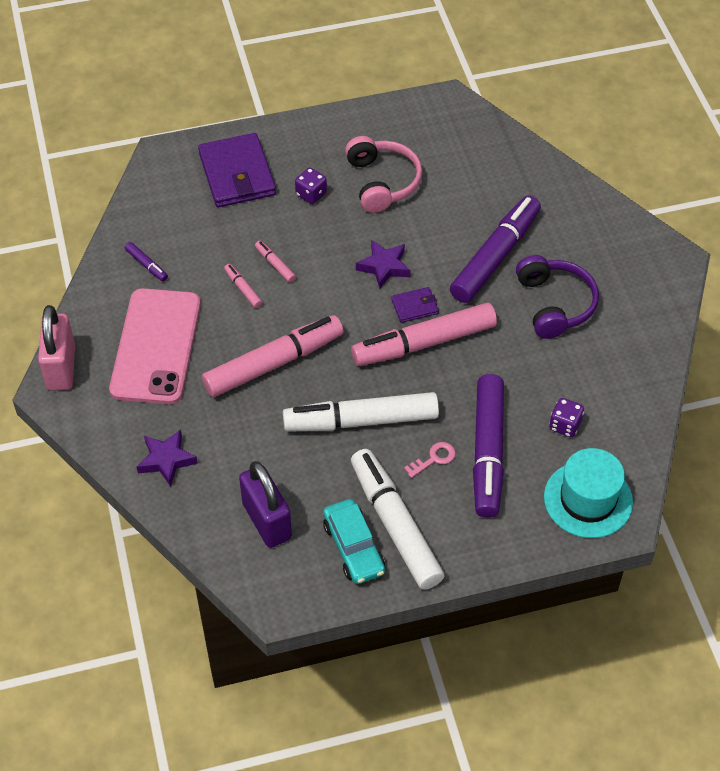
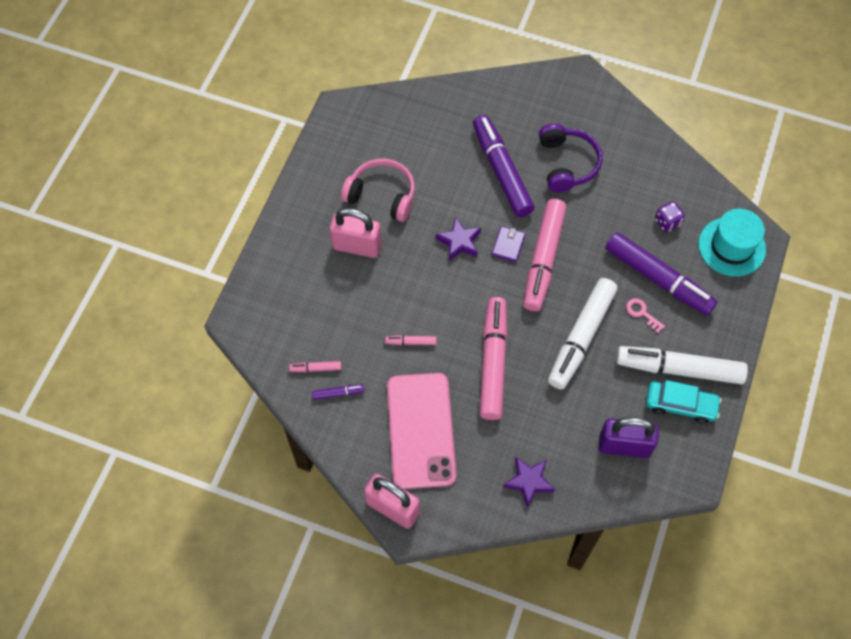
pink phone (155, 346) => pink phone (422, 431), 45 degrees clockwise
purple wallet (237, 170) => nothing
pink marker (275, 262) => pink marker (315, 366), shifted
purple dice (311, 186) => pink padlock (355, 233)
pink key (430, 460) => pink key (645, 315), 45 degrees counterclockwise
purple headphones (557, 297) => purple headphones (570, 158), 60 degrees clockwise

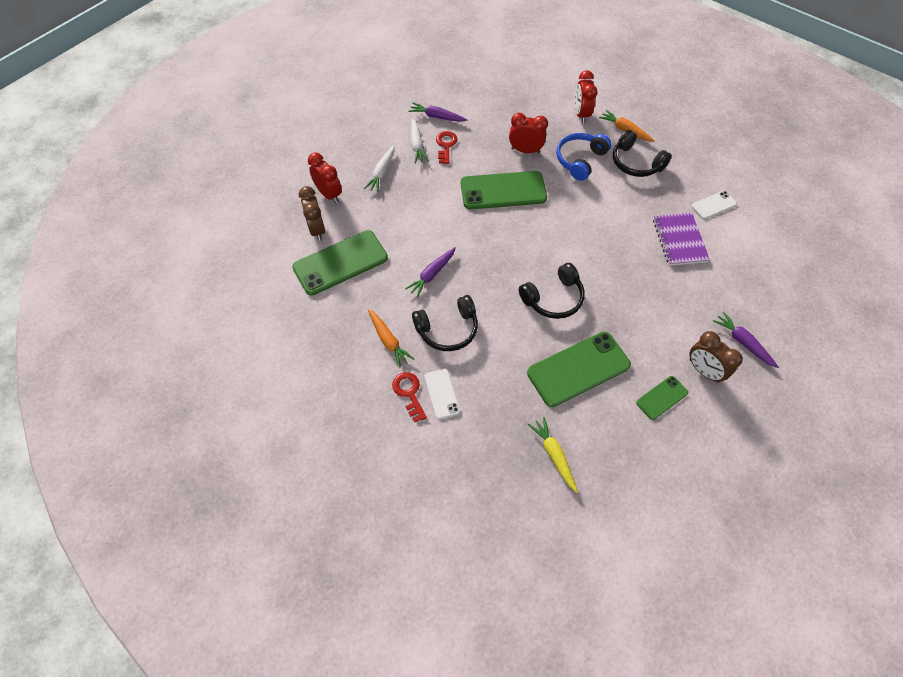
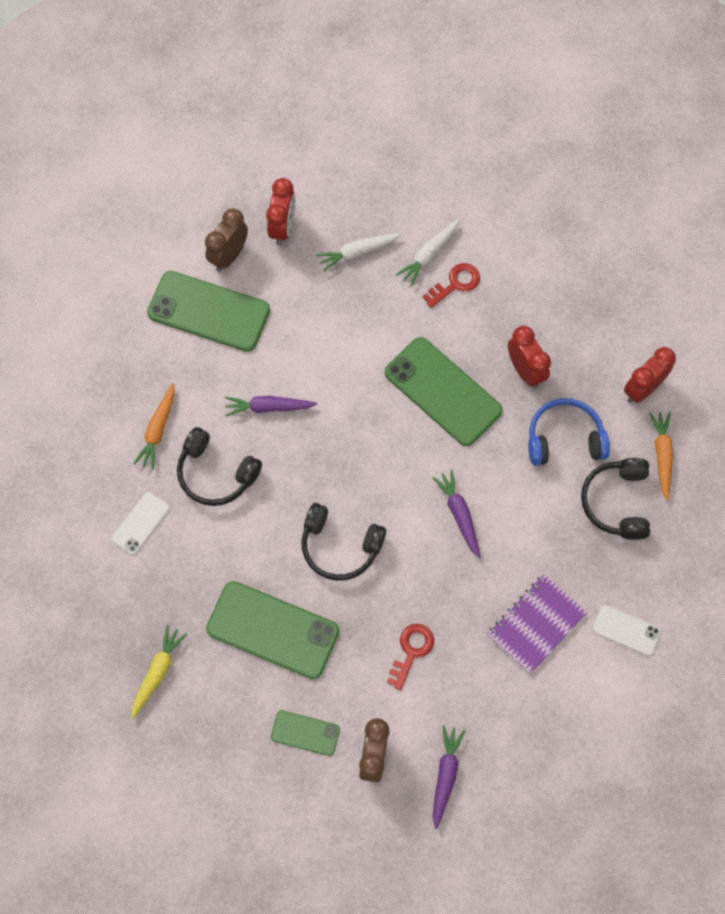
red key (409, 397) => red key (410, 657), shifted
purple carrot (438, 112) => purple carrot (456, 514), shifted

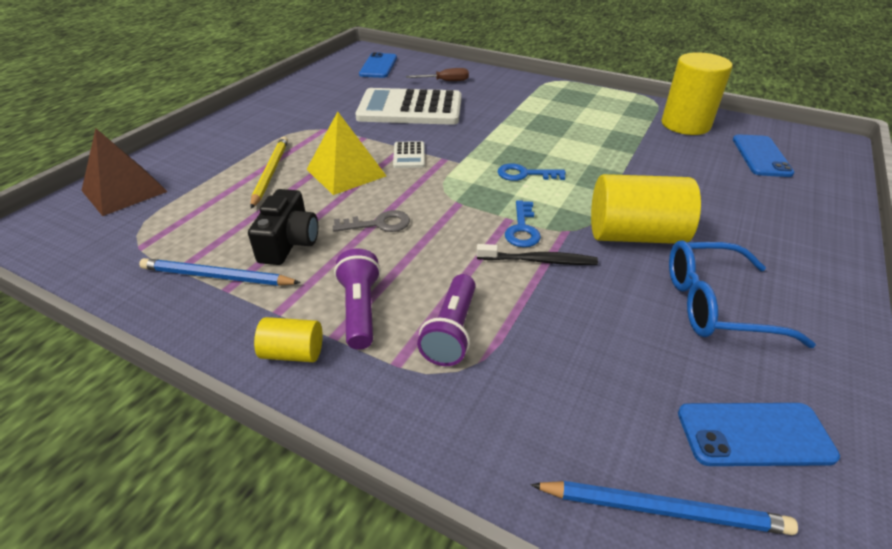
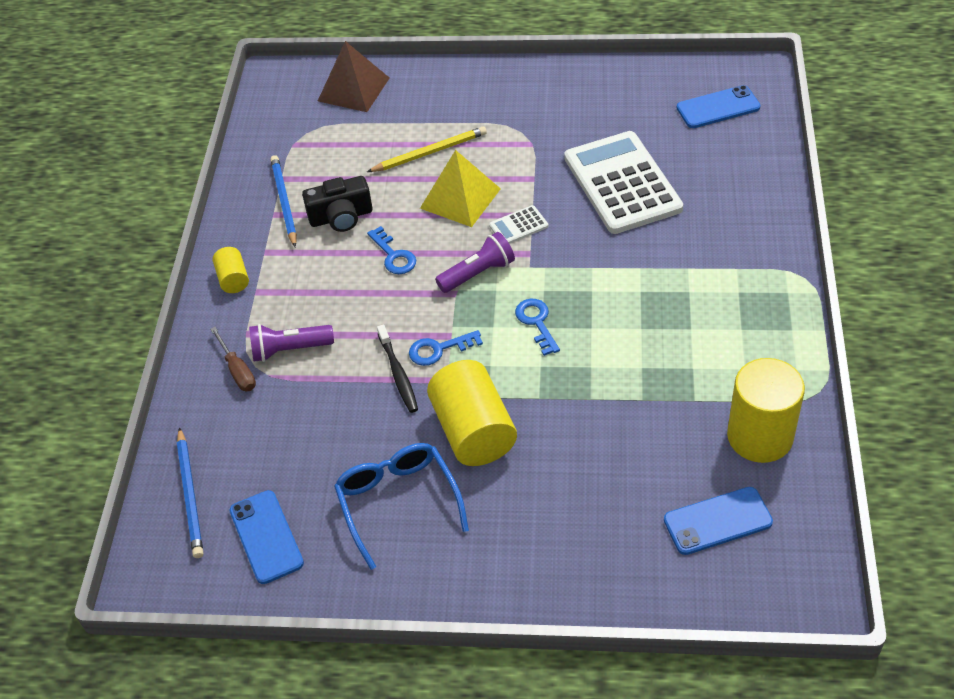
grey key (371, 221) => blue key (391, 250)
purple flashlight (357, 299) => purple flashlight (475, 262), shifted
brown screwdriver (437, 74) => brown screwdriver (233, 359), shifted

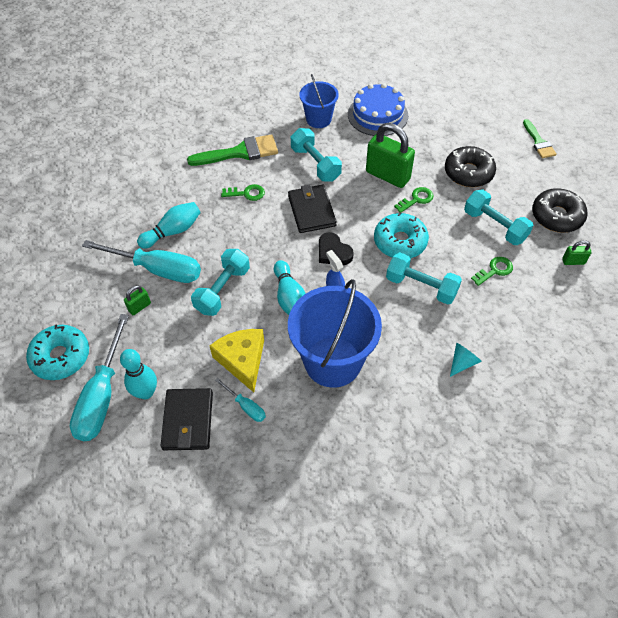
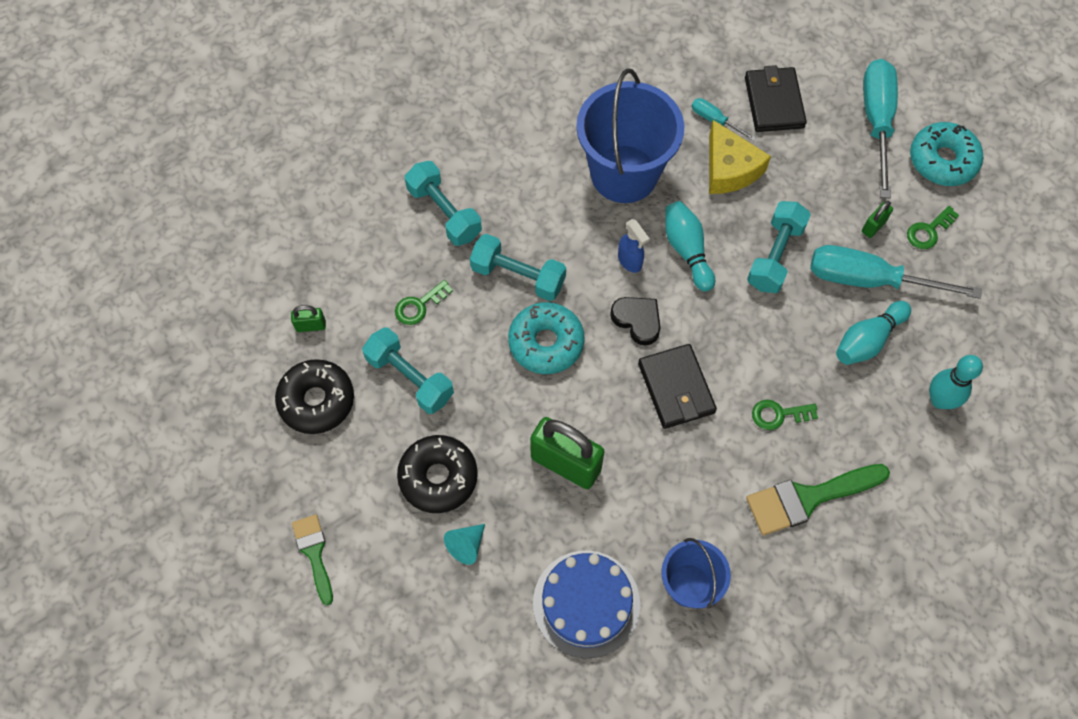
turquoise bowling pin (138, 374) => turquoise bowling pin (956, 382), shifted
turquoise dumbbell (316, 154) => turquoise dumbbell (443, 203), shifted
green key (414, 200) => green key (933, 227), shifted
turquoise cone (466, 360) => turquoise cone (464, 544), shifted

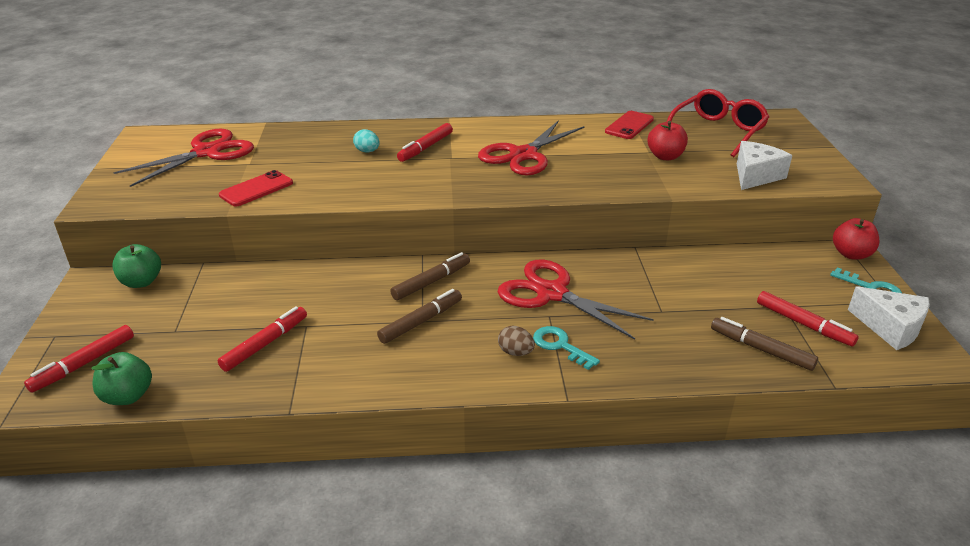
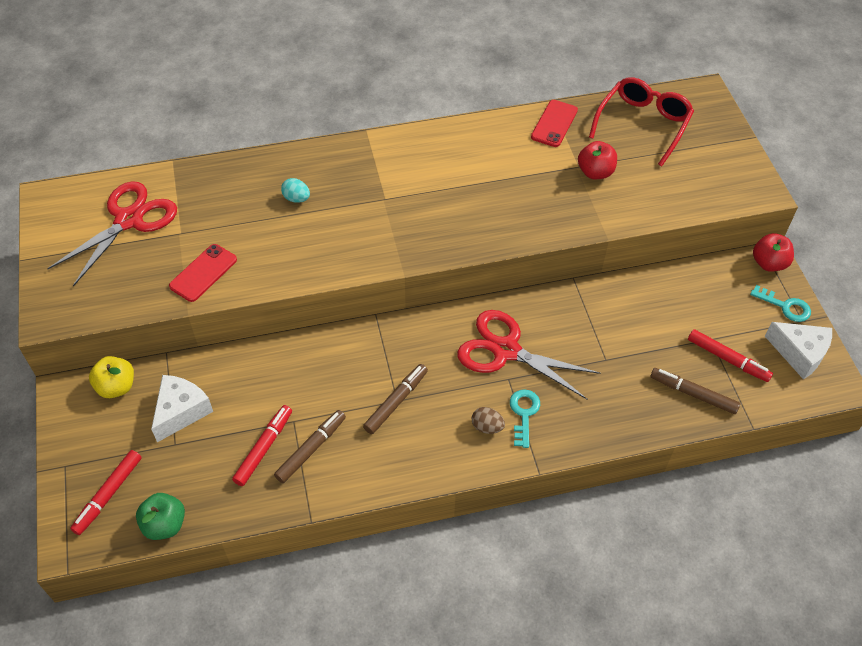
green apple (137, 266) => yellow apple (111, 377)
brown marker (430, 276) => brown marker (310, 446), shifted
red marker (425, 142) => nothing
red scissors (531, 148) => nothing
turquoise key (566, 348) => turquoise key (525, 418), 60 degrees clockwise
white cheese (764, 165) => white cheese (182, 408), shifted

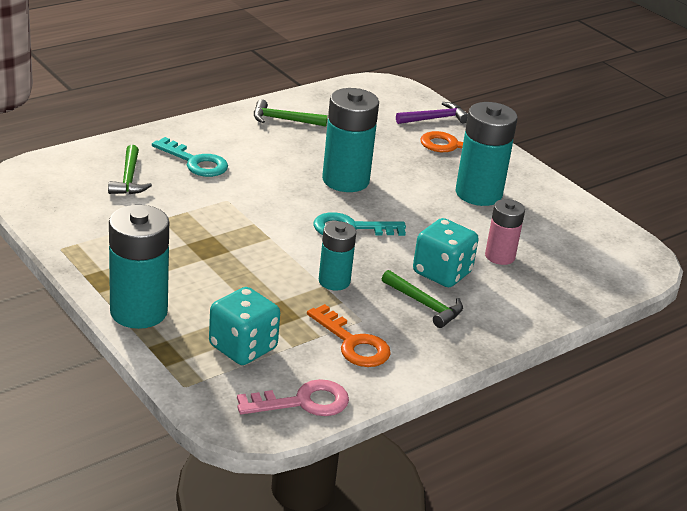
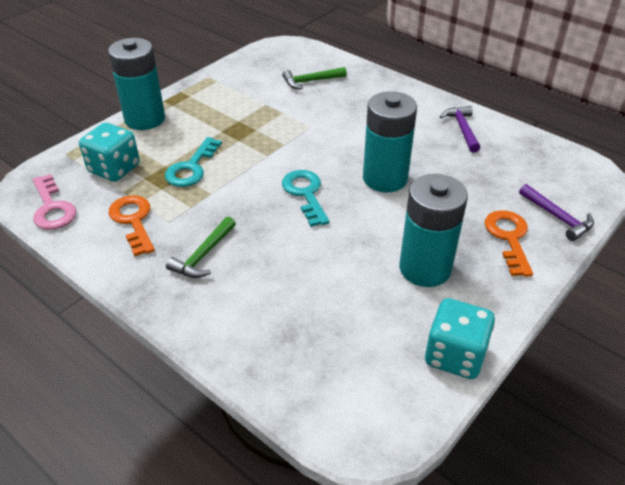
turquoise key (190, 157) => turquoise key (193, 162), shifted
green hammer (291, 113) => purple hammer (460, 129)
orange key (349, 335) => orange key (131, 226), 120 degrees clockwise
turquoise battery (337, 255) => nothing
turquoise dice (446, 252) => turquoise dice (460, 338), shifted
pink battery (505, 232) => nothing

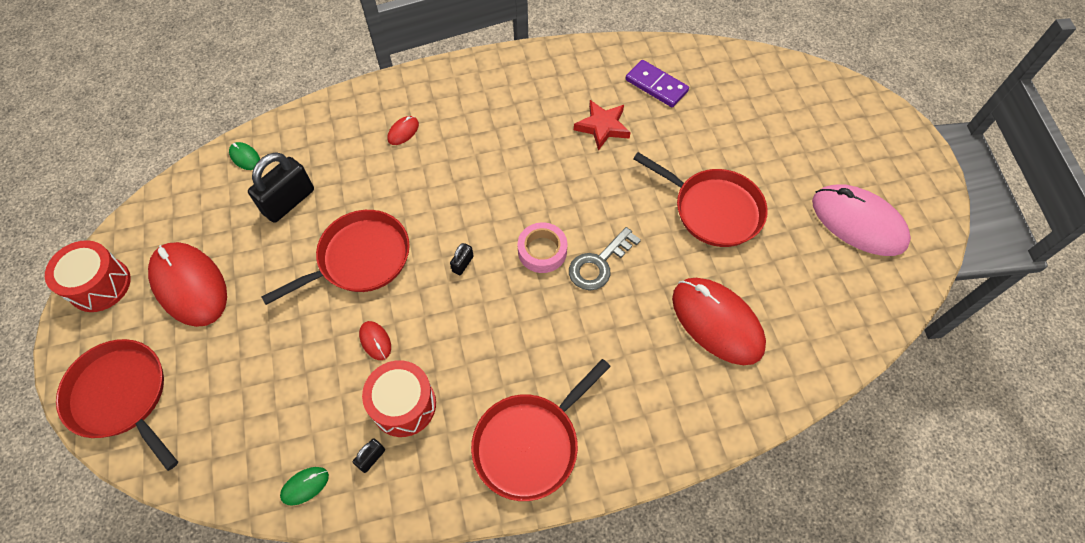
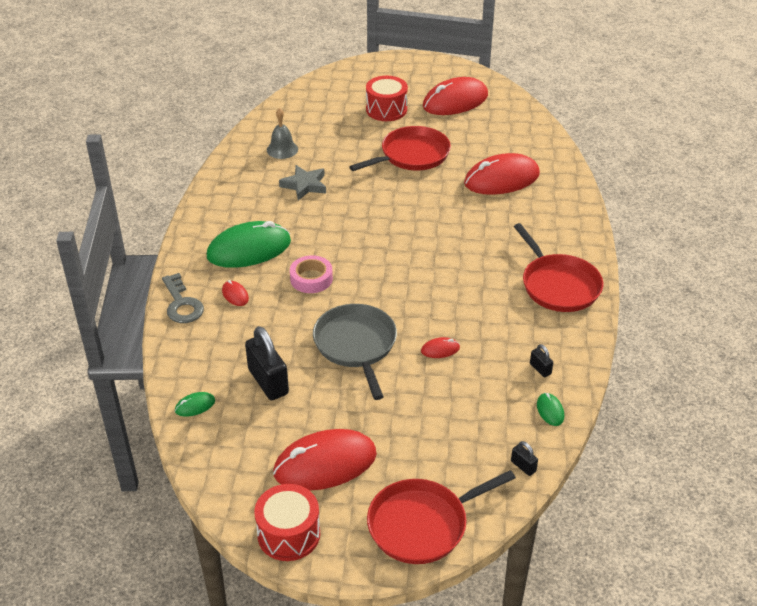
red pan (335, 257) => grey pan (355, 352)
red drum (399, 398) => red drum (387, 98), shifted
black padlock (462, 259) => black padlock (524, 458), shifted
pink tape (542, 247) => pink tape (311, 274), shifted
grey key (605, 258) => grey key (183, 298), shifted
red star (602, 125) => grey star (302, 182)
purple domino (657, 83) => grey bell (282, 133)
pink mouse (861, 220) => red mouse (455, 96)
nothing => green mouse (249, 244)

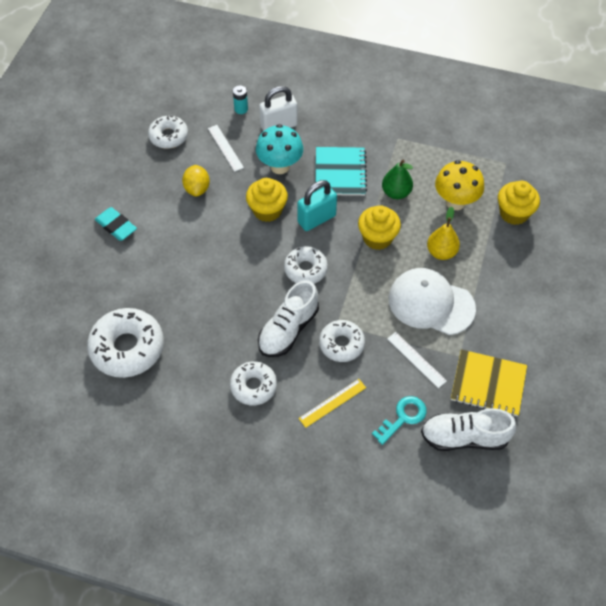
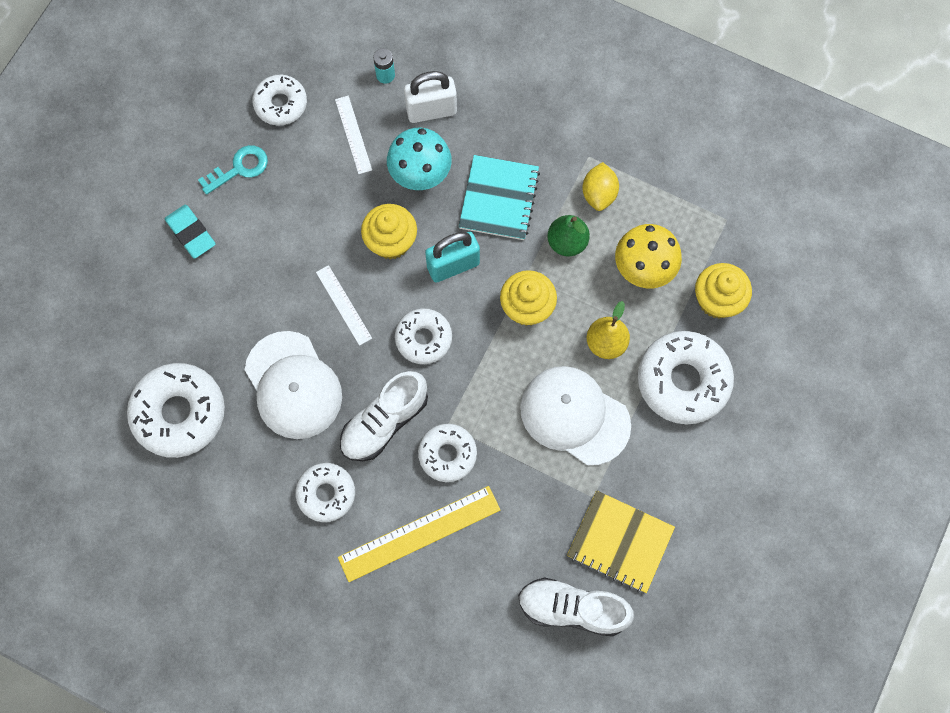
yellow lemon (196, 181) => yellow lemon (600, 186), shifted
yellow ruler (332, 403) => yellow ruler (419, 534), x1.76
turquoise key (399, 420) => turquoise key (233, 170), shifted
white ruler (417, 360) => white ruler (344, 305), shifted
nothing => white cap (293, 385)
nothing => white donut (686, 377)

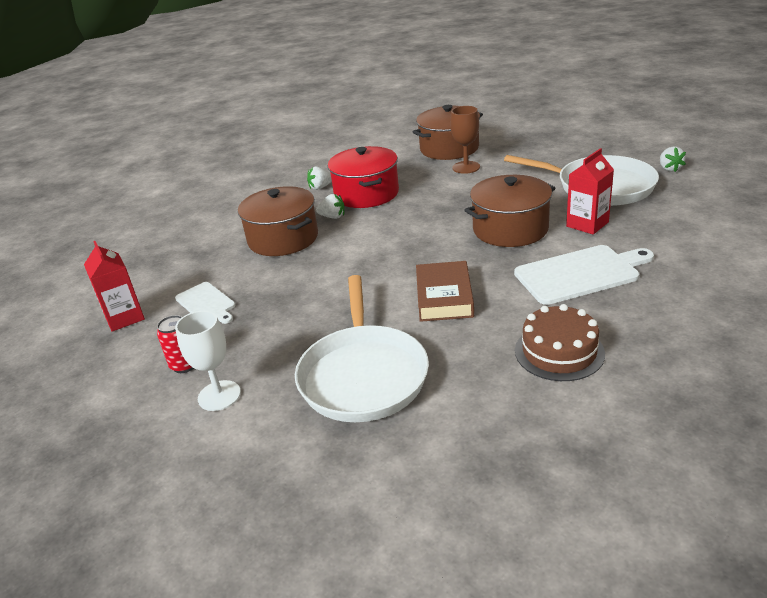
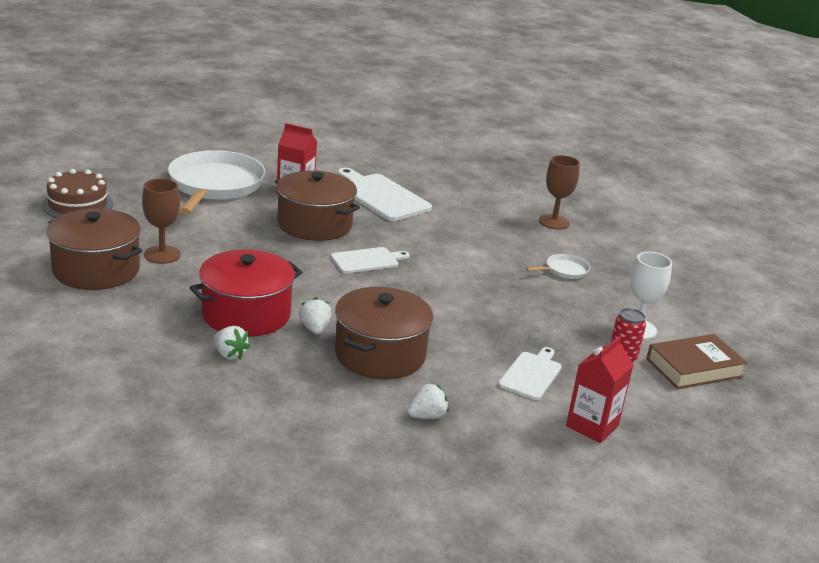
white pan (362, 348) => white pan (558, 266), x0.41
brown book (445, 291) => brown book (696, 361), shifted
brown cake (560, 342) => brown cake (77, 193), shifted
white strawberry (673, 159) => white strawberry (428, 401), shifted
nothing => white cutting board (370, 260)
nothing => brown goblet (559, 192)

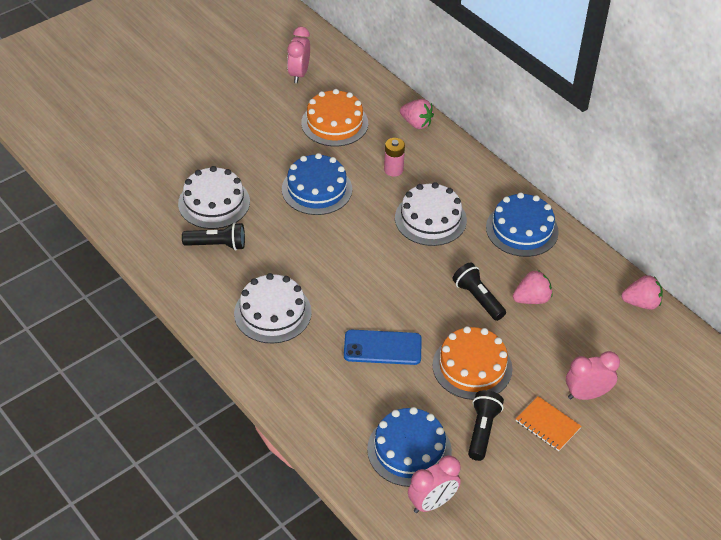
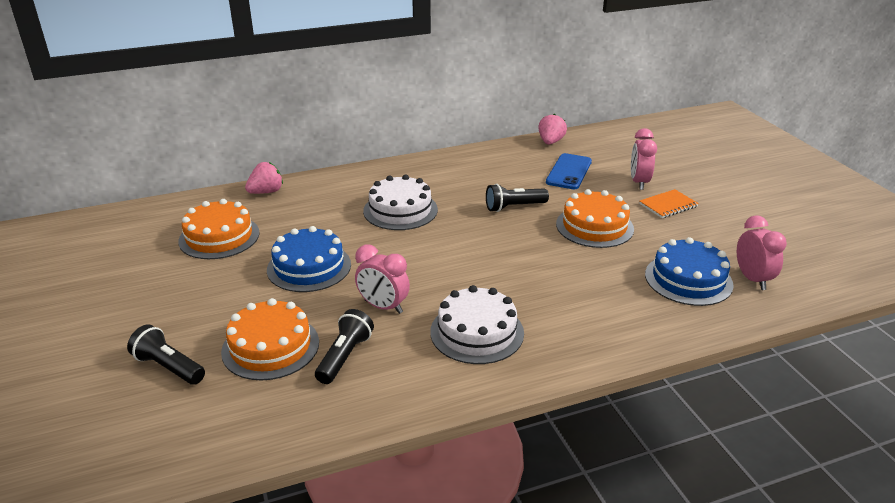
white cake (214, 197) => orange cake (270, 339)
pink clock (298, 55) => pink clock (382, 279), shifted
blue phone (383, 347) => blue phone (569, 171), shifted
pink battery (394, 157) => nothing
black flashlight (486, 425) => black flashlight (166, 354), shifted
blue cake (522, 224) => nothing
pink strawberry (532, 287) => nothing

